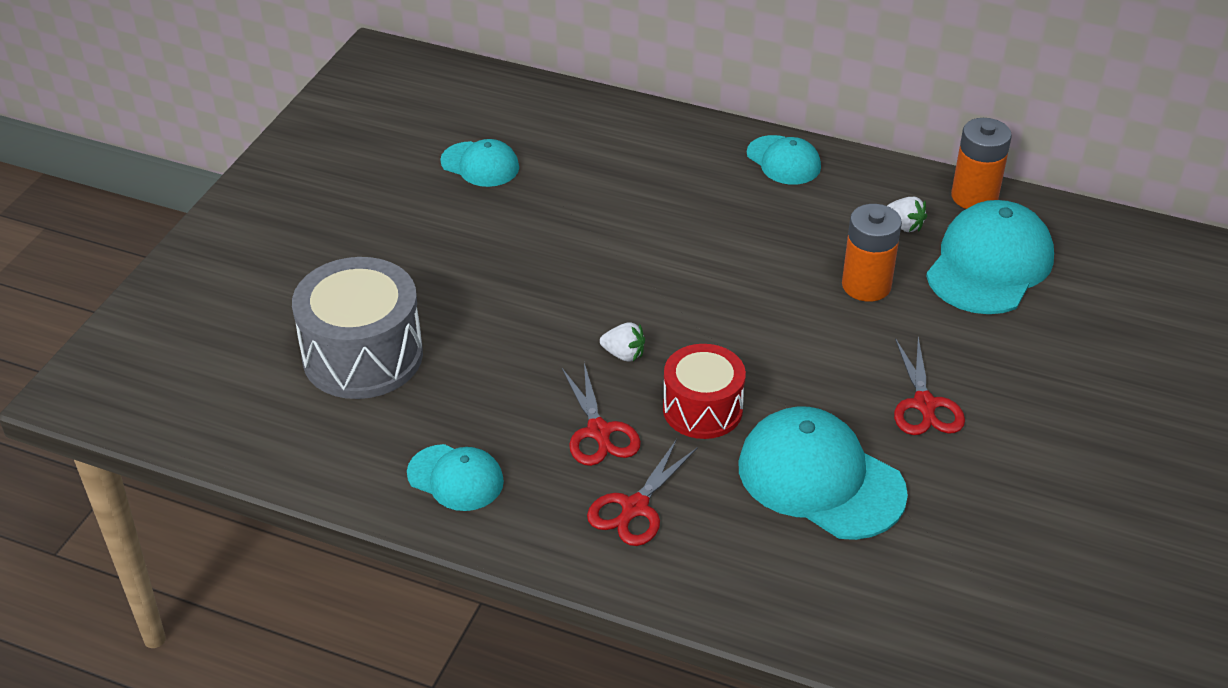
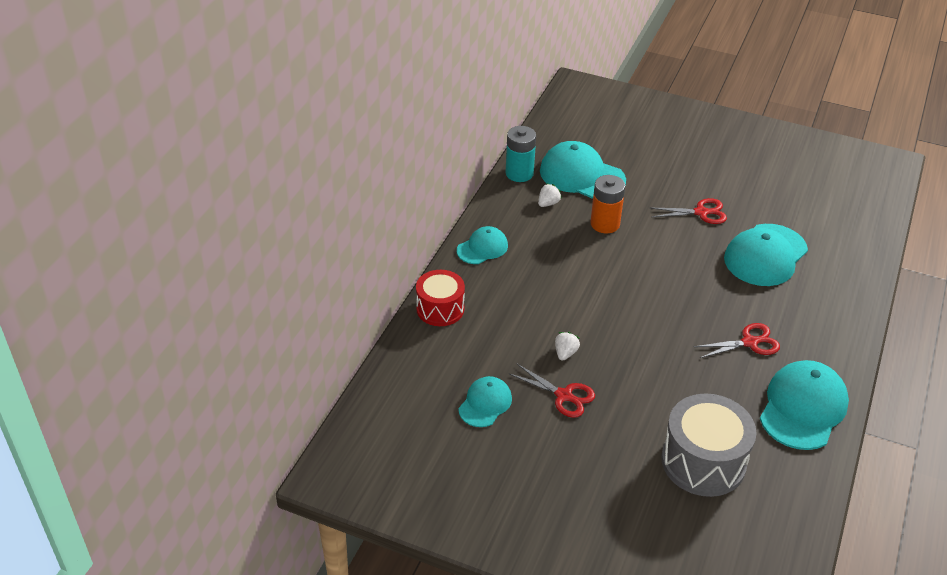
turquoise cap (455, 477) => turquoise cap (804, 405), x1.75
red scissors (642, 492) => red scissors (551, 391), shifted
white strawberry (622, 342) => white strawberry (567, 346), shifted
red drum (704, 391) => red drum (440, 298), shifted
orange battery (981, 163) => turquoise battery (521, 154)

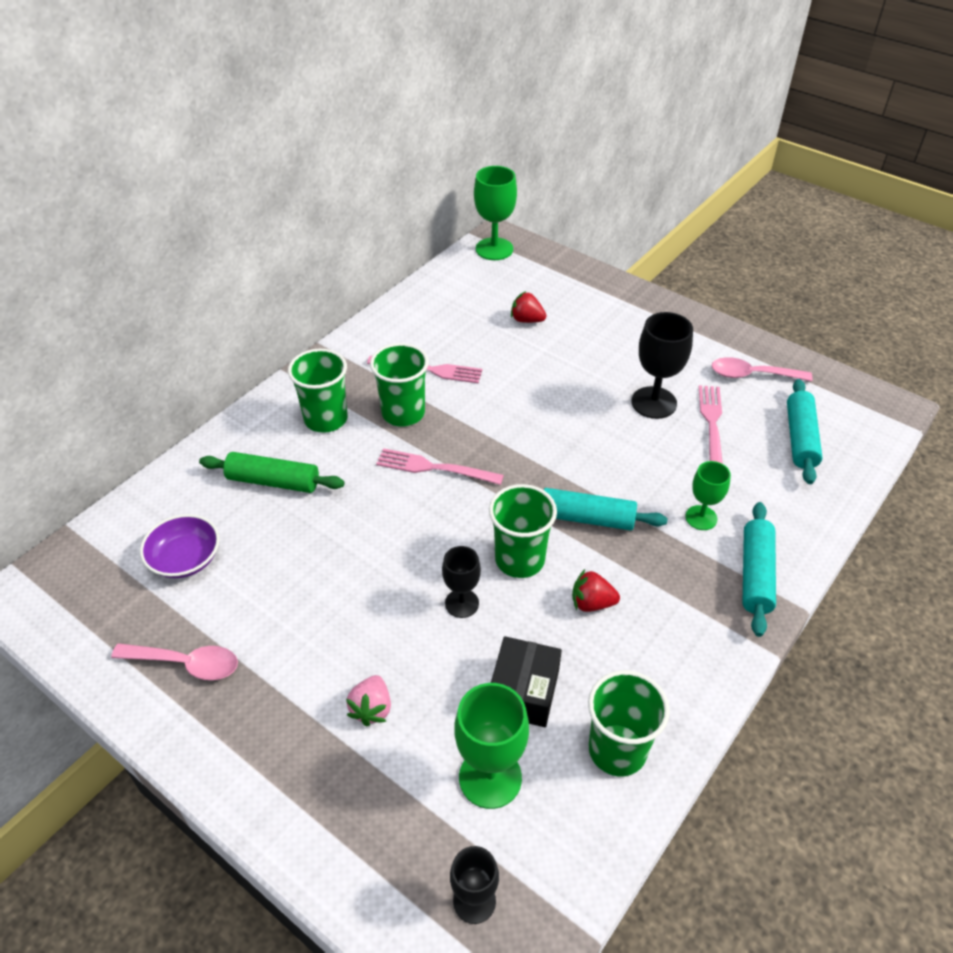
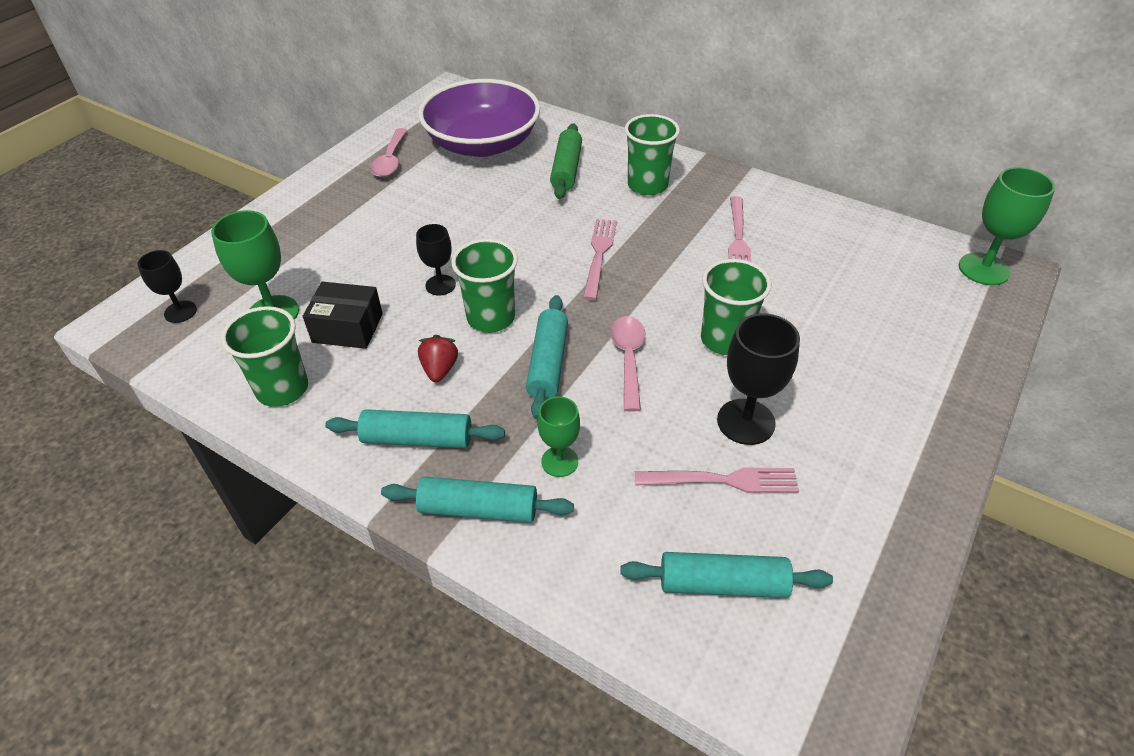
purple bowl (180, 546) => purple bowl (479, 118), x2.03
pink strawberry (368, 700) => nothing
green cup (399, 385) => green cup (736, 307), shifted
red strawberry (529, 307) => nothing
pink spoon (762, 369) => pink spoon (628, 363), shifted
nothing => turquoise rolling pin (415, 428)

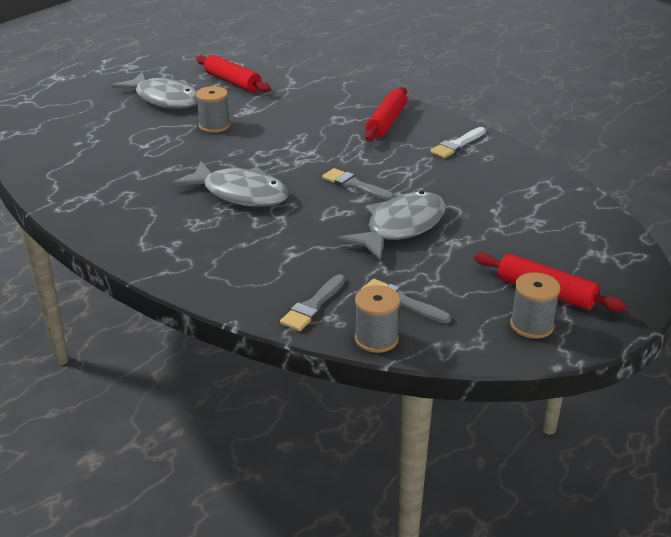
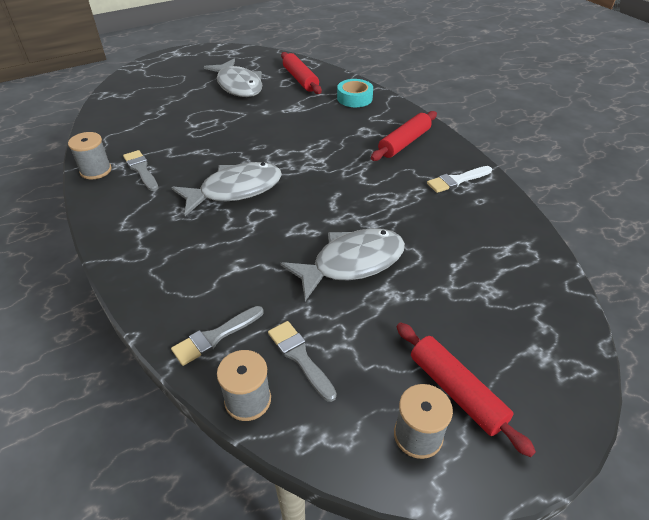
grey fish (230, 184) => grey fish (226, 189), 75 degrees counterclockwise
grey spool (213, 109) => grey spool (90, 155), shifted
grey brush (358, 184) => grey brush (140, 170), shifted
nothing => turquoise tape (355, 93)

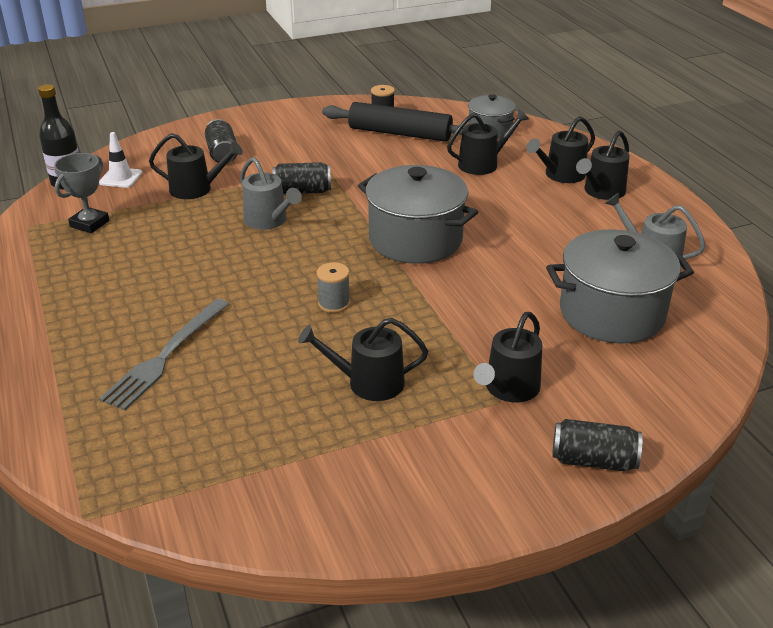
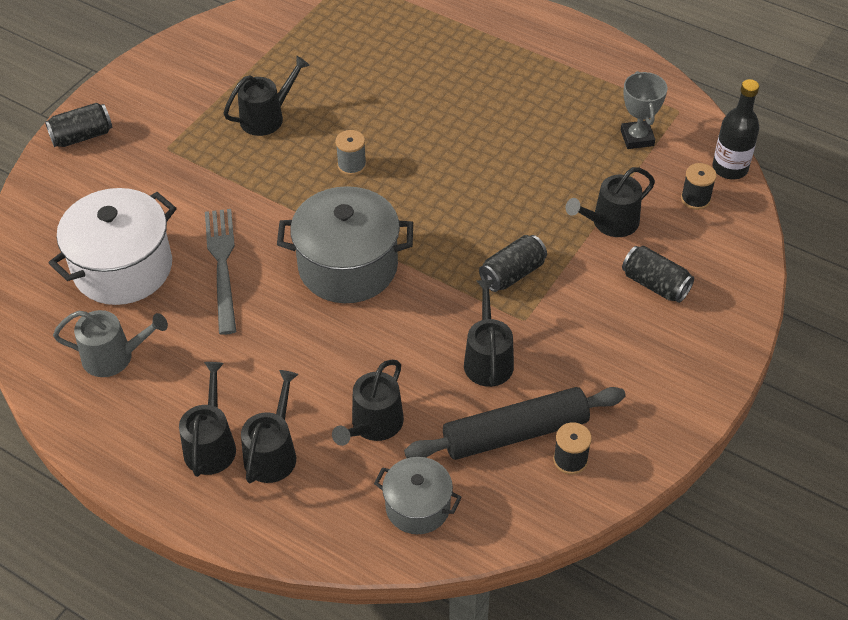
white traffic cone (120, 160) => black spool (699, 186)
grey fork (164, 355) => grey fork (220, 272), shifted
grey watering can (271, 193) => nothing
black watering can (508, 357) => black watering can (489, 333), shifted
grey pot (620, 286) => white pot (113, 246)

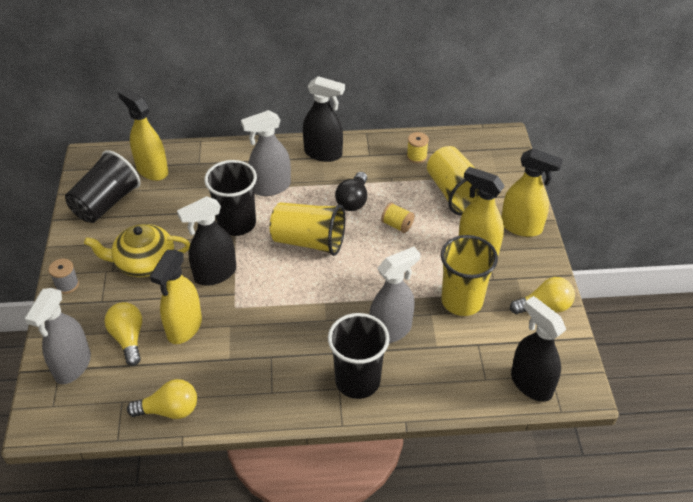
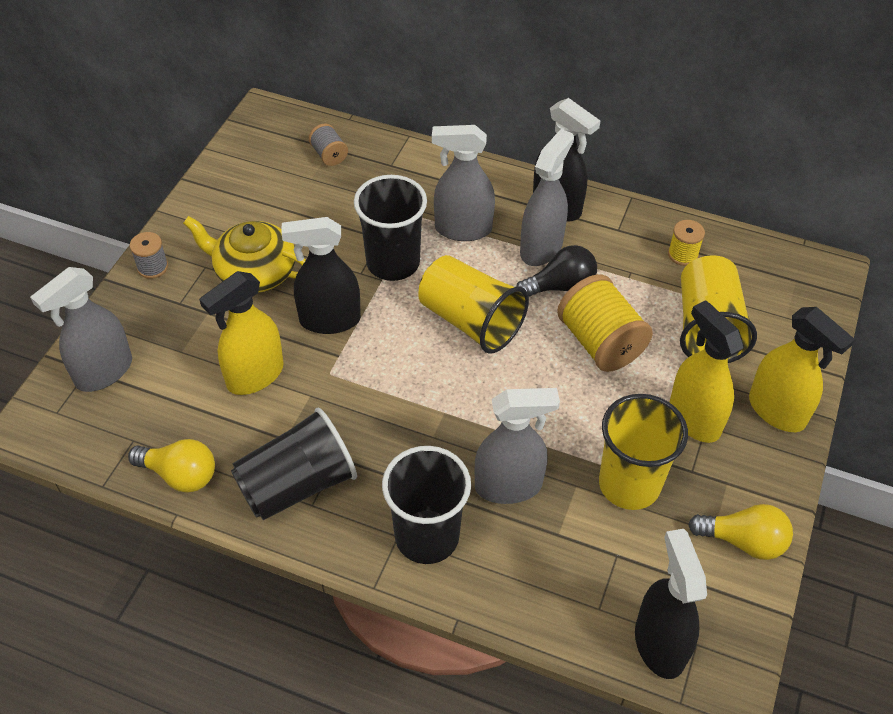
black cup (102, 186) => black cup (294, 464), shifted
yellow light bulb (123, 334) => nothing
yellow spray bottle (143, 134) => grey spool (328, 144)
black light bulb (351, 191) => black light bulb (556, 270), 150 degrees counterclockwise
yellow spool (397, 218) => yellow spool (605, 323), x1.97
nothing => grey spray bottle (547, 197)

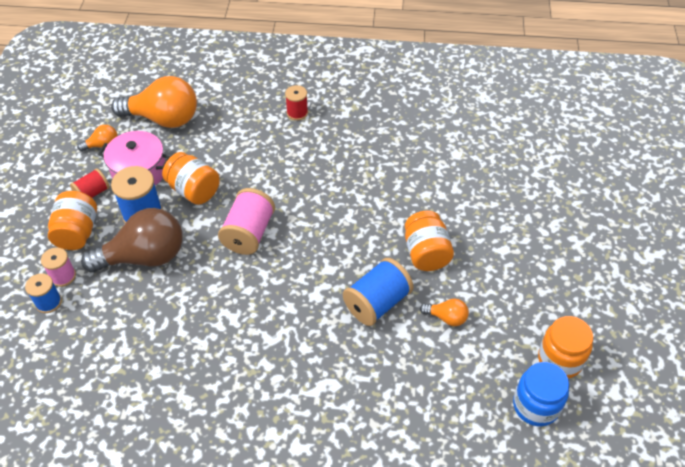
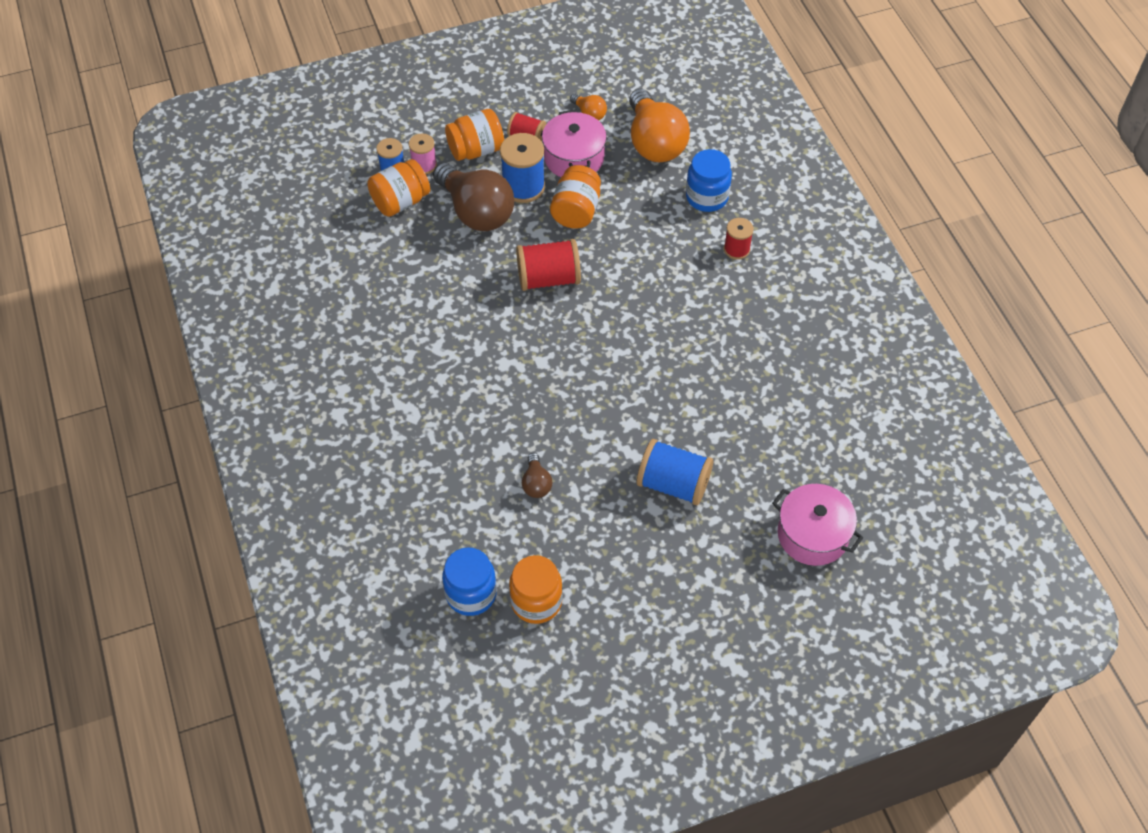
pink spool (246, 221) => red spool (548, 265)
blue spool (378, 292) => blue spool (675, 472), shifted
orange jar (429, 241) => orange jar (398, 188), shifted
orange light bulb (444, 312) => brown light bulb (537, 475)
nothing => blue jar (709, 180)
nothing => pink pot (817, 525)

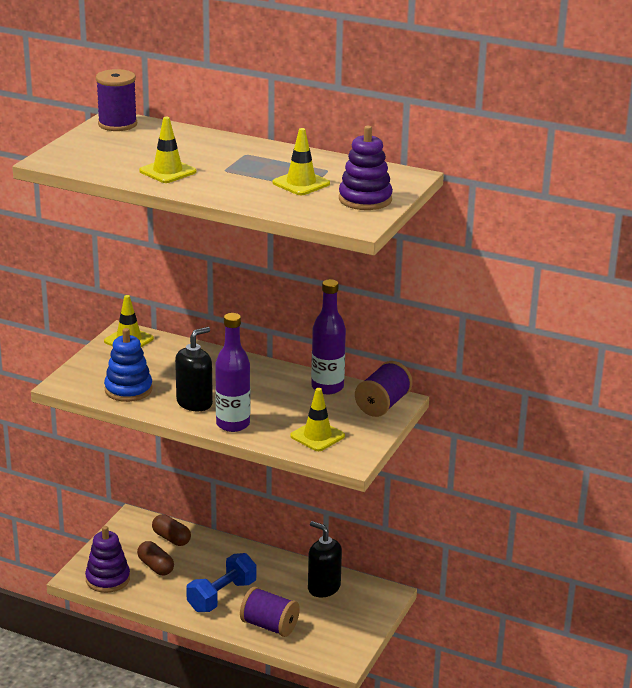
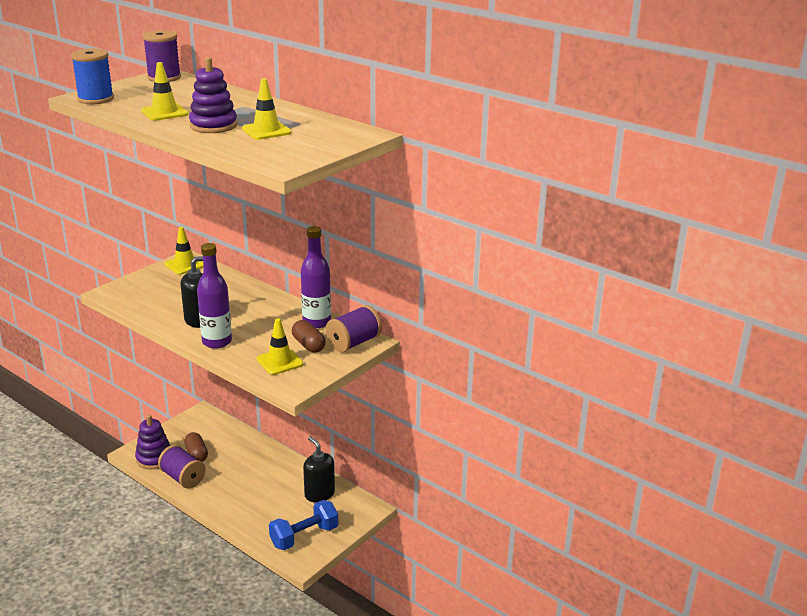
blue stacking toy (128, 365) => nothing
brown capsule (171, 530) => brown capsule (309, 336), shifted
blue dumbbell (221, 582) => blue dumbbell (303, 525), shifted
purple spool (270, 612) => purple spool (182, 467), shifted
purple stacking toy (366, 168) => purple stacking toy (213, 95), shifted
nothing => blue spool (92, 76)

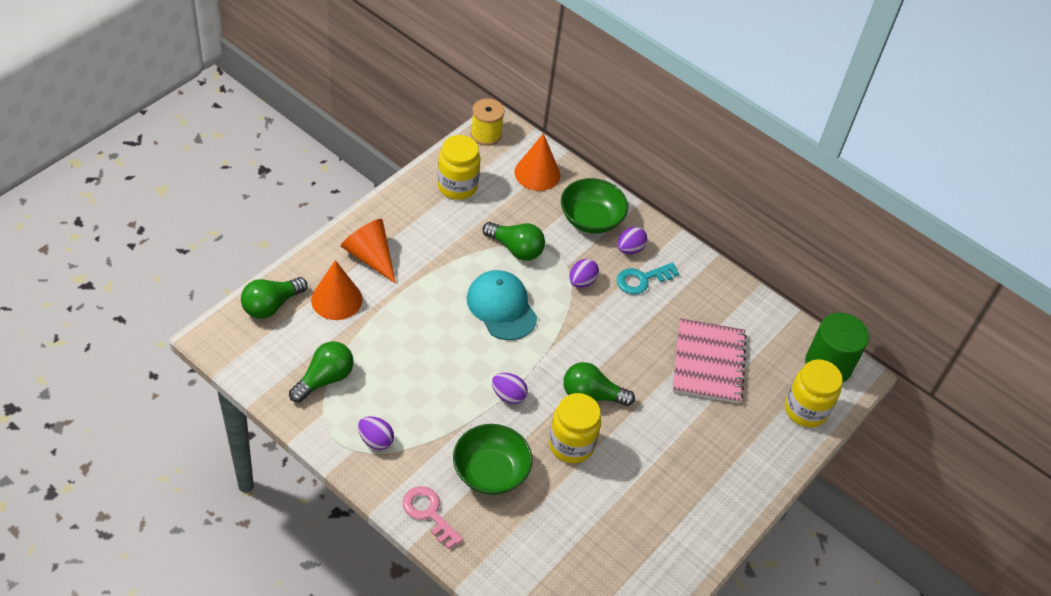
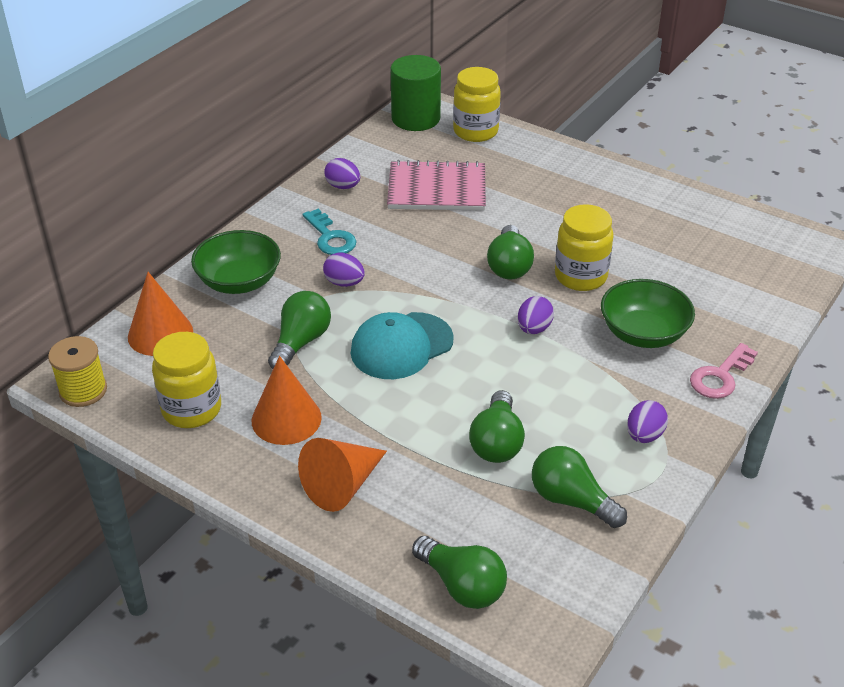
orange cone (336, 290) => orange cone (287, 400), shifted
purple egg (632, 240) => purple egg (342, 173), shifted
nothing => green light bulb (497, 426)

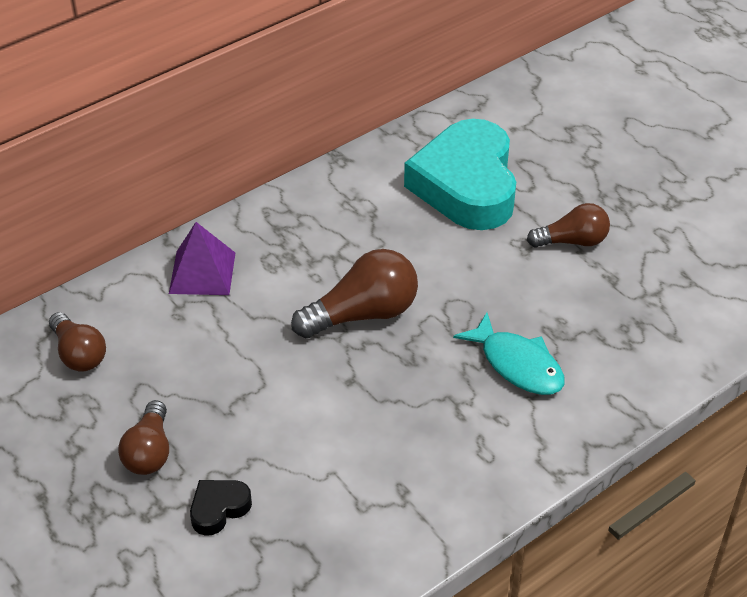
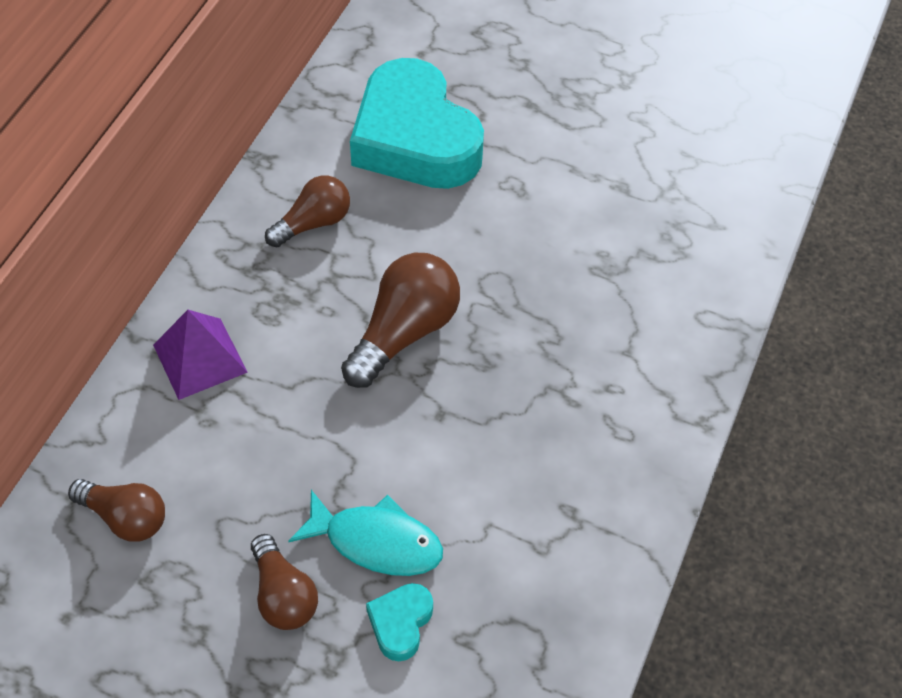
black heart (221, 508) => turquoise heart (399, 622)
turquoise fish (509, 354) => turquoise fish (366, 533), shifted
brown light bulb (568, 225) => brown light bulb (307, 211), shifted

